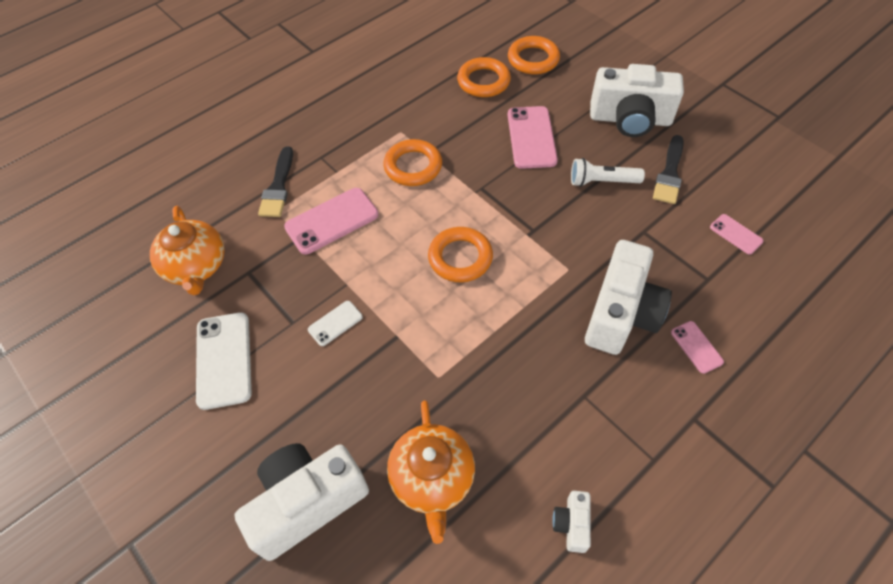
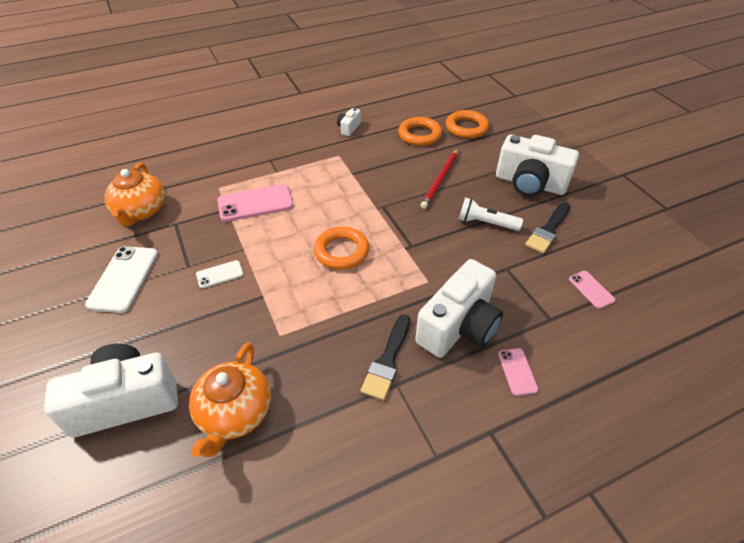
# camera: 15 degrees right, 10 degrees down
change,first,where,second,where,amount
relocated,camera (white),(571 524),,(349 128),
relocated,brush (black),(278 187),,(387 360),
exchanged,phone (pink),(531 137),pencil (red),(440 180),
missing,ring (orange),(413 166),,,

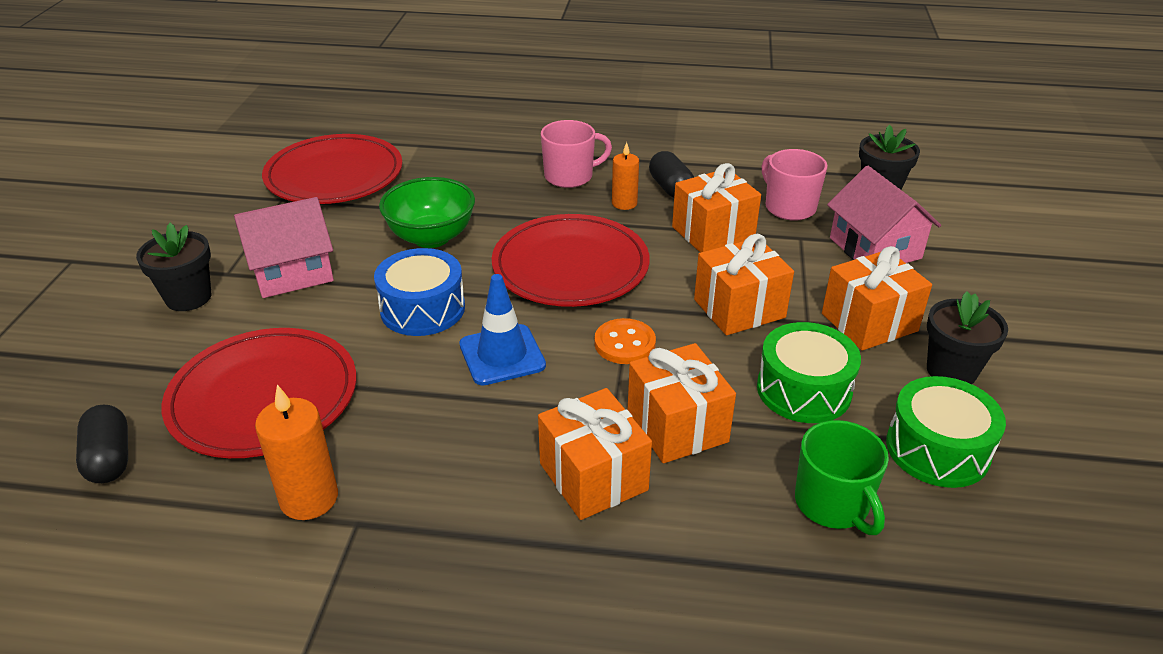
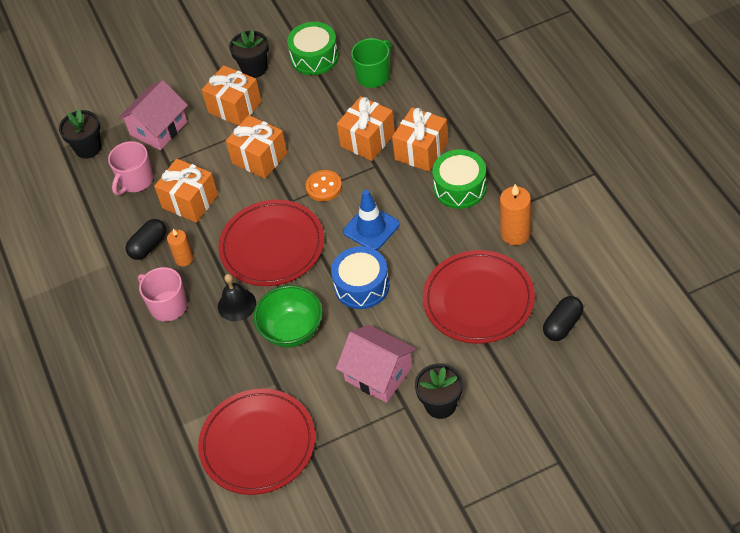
# camera: 115 degrees left, 15 degrees up
change,first,where,second,where,amount
appeared,,,bell (black),(236 304),
relocated,drum (green),(803 390),,(460 187),

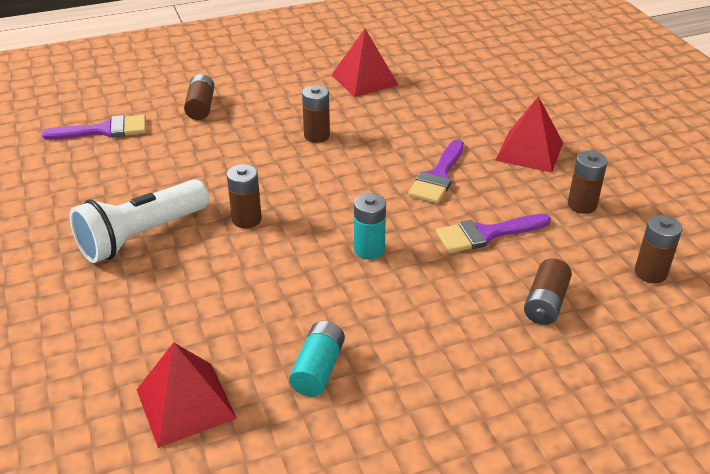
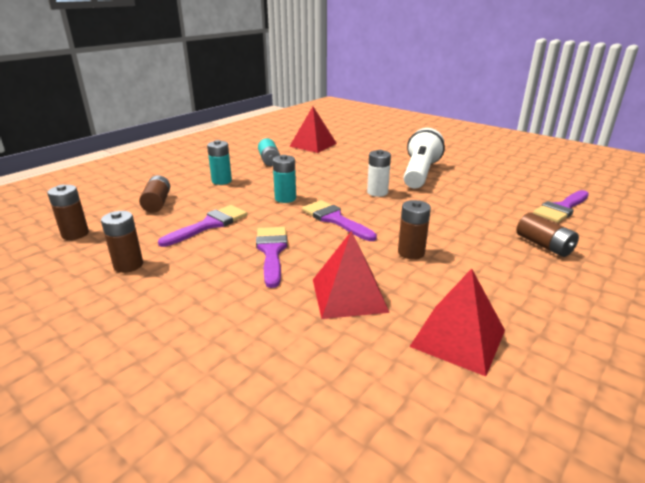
# camera: 150 degrees right, 10 degrees down
change,first,where,second,where,amount
appeared,,,battery (turquoise),(221 181),
appeared,,,brush (purple),(335 220),
relocated,pyramid (red),(529 151),,(349 295),
colour,battery (brown),(246 219),battery (white),(377 192),

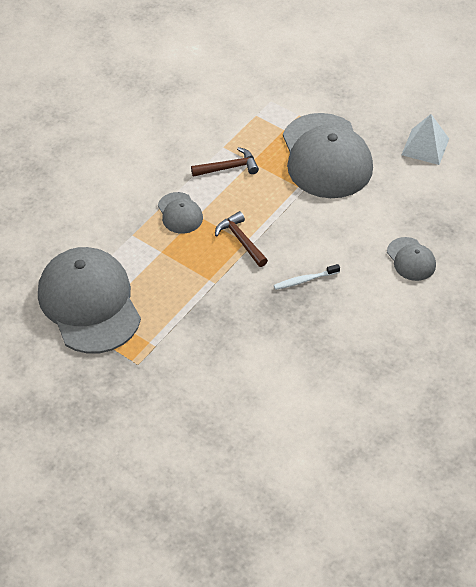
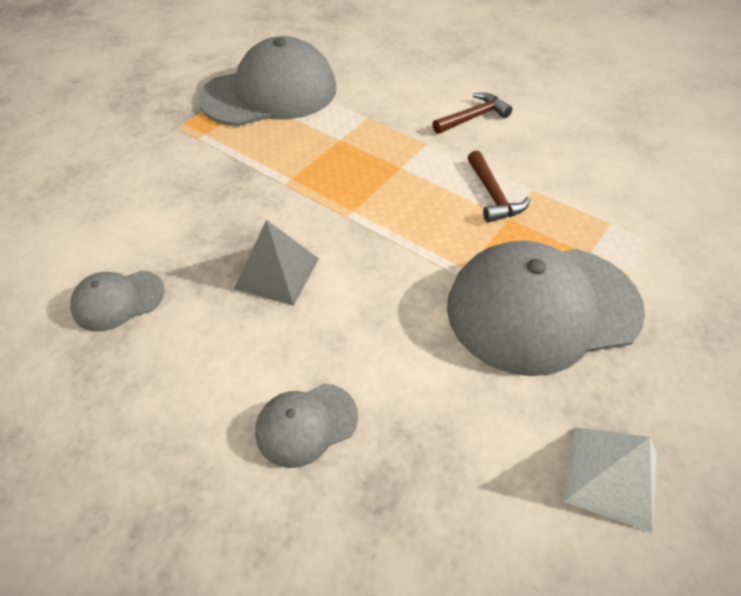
# camera: 90 degrees right, 0 degrees up
change,first,where,second,where,amount
relocated,cap (grey),(180 213),,(118 300),
exchanged,toothbrush (white),(305 280),pyramid (grey),(277 273),
relocated,hammer (brown),(241 240),,(473 117),

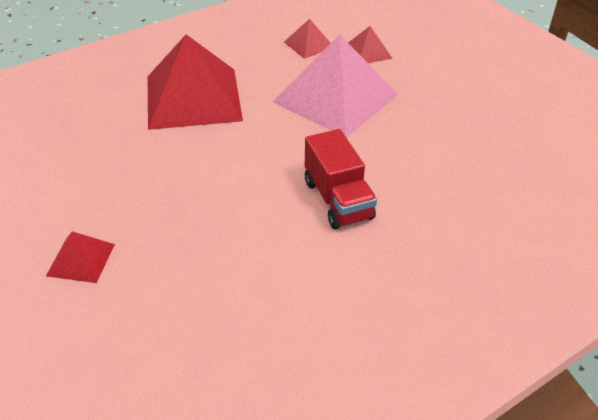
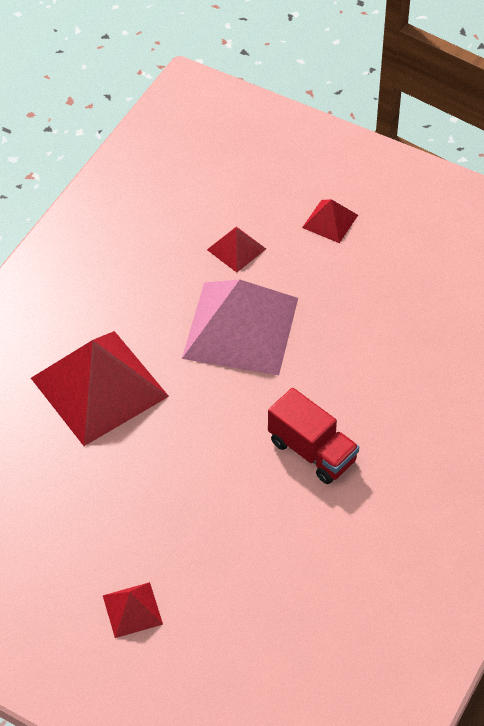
# camera: 25 degrees left, 10 degrees up
change,first,where,second,where,amount
relocated,pyramid (red),(308 44),,(330 221),

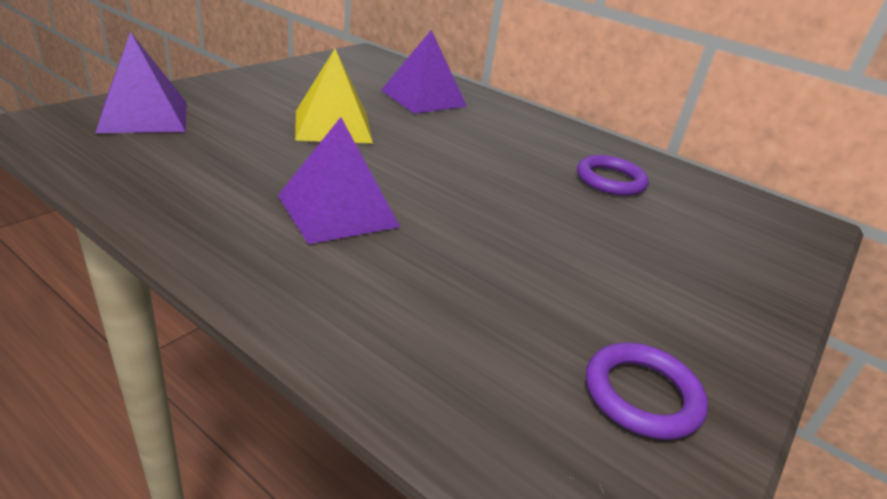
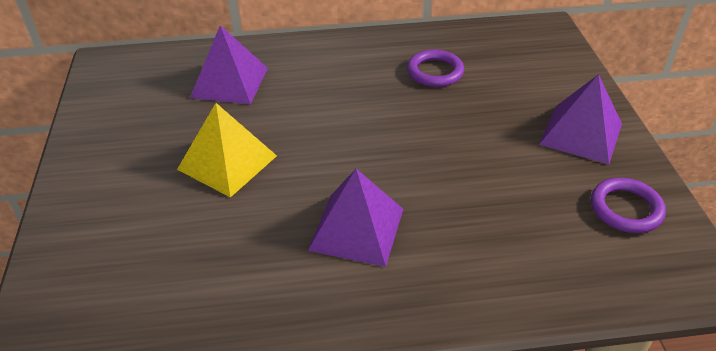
# camera: 40 degrees left, 10 degrees up
change,first,where,second,where,amount
relocated,pyramid (purple),(143 116),,(581 134),

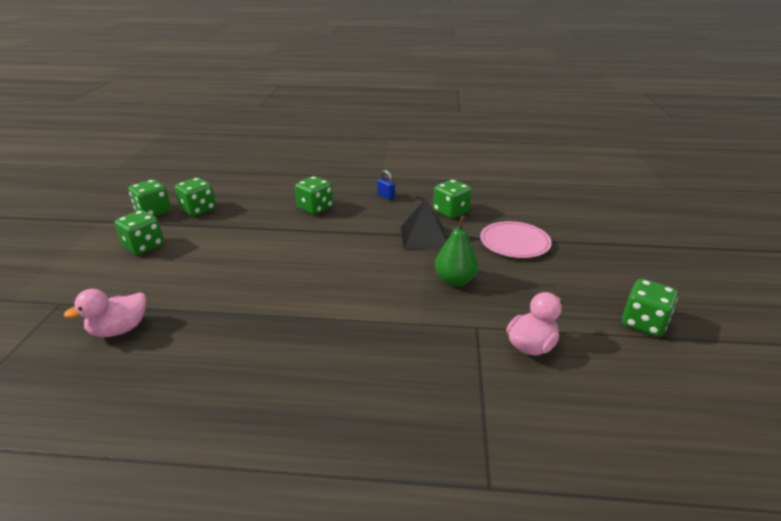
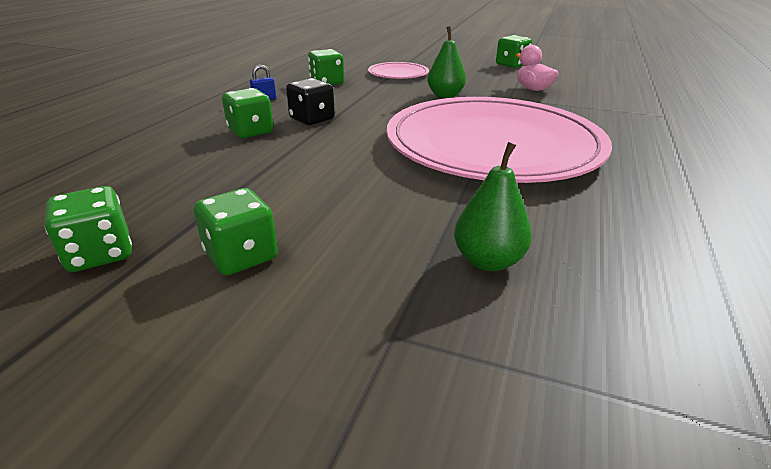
# camera: 75 degrees left, 0 degrees up
change,first,where,second,where,amount
appeared,,,dice (black),(312 119),
appeared,,,plate (pink),(493 145),
exchanged,duck (pink),(119 330),pear (green),(488 261),
missing,dice (green),(198 209),,,
missing,pyramid (black),(423 237),,,

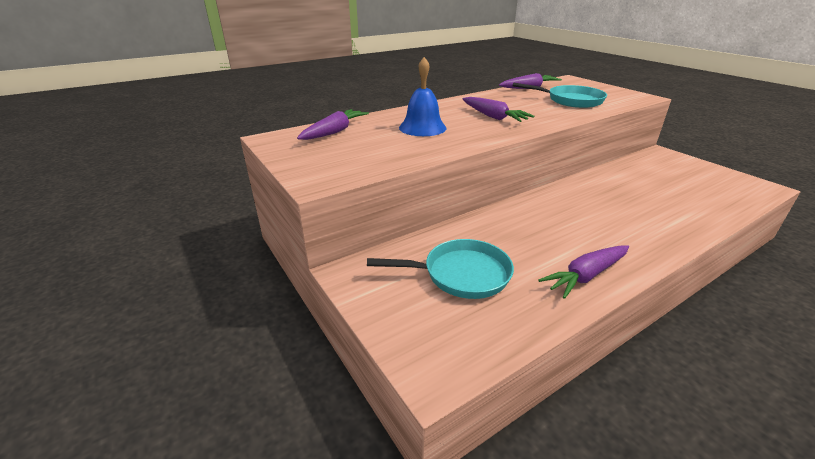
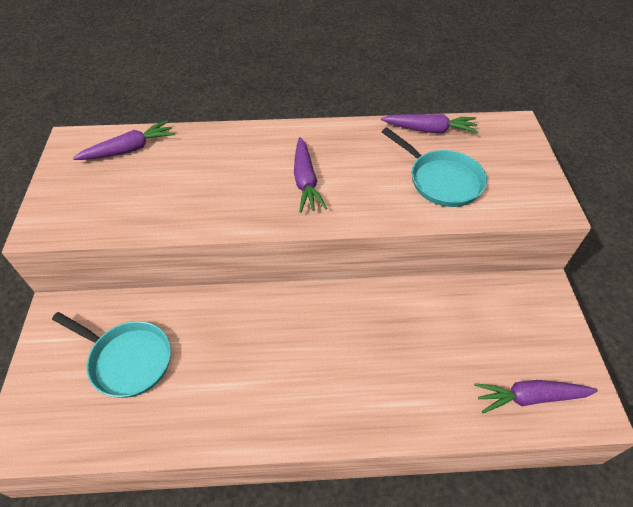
# camera: 30 degrees right, 20 degrees up
change,first,where,second,where,amount
relocated,carrot (purple),(586 276),,(530 397),
missing,bell (blue),(422 127),,,

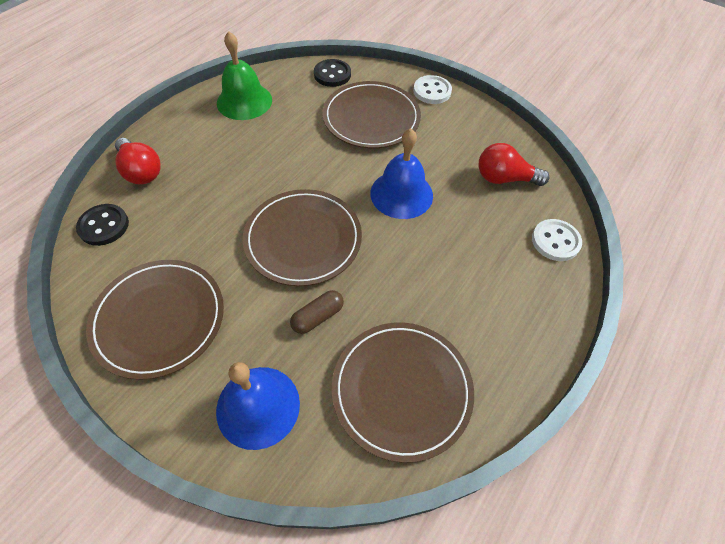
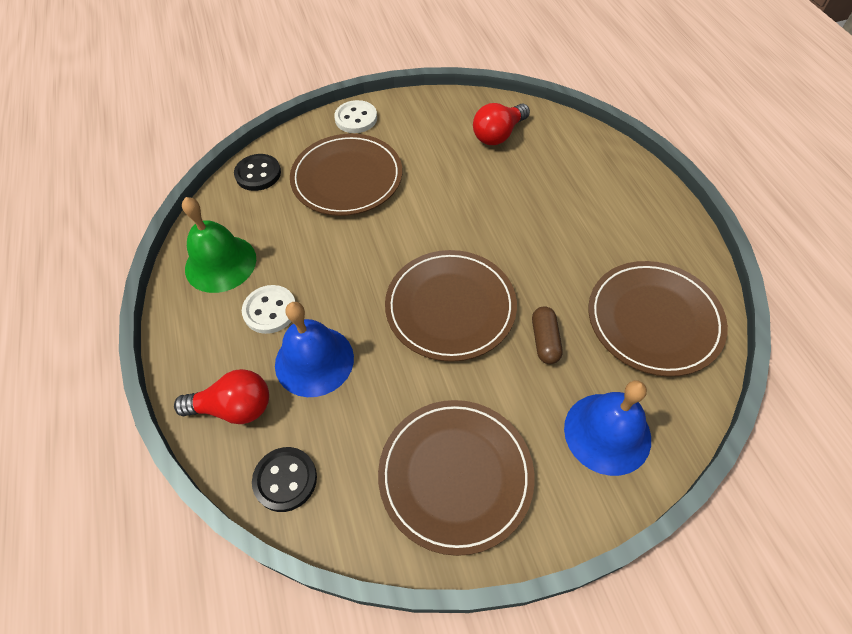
# camera: 50 degrees left, 0 degrees up
change,first,where,second,where,amount
relocated,button (white),(555 241),,(270 310),
relocated,bell (blue),(401 194),,(314 361),

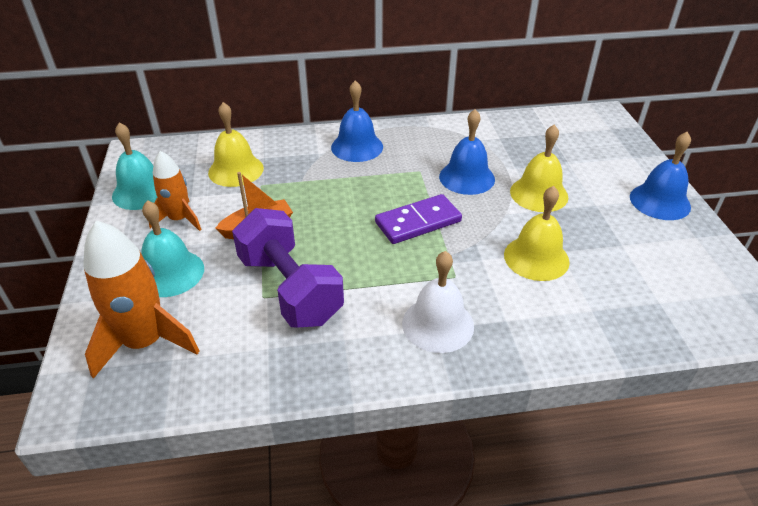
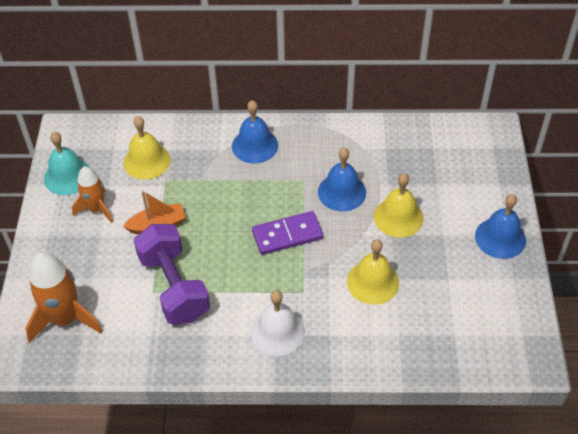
# camera: 10 degrees right, 10 degrees up
change,first,where,second,where,amount
missing,bell (turquoise),(170 273),,,

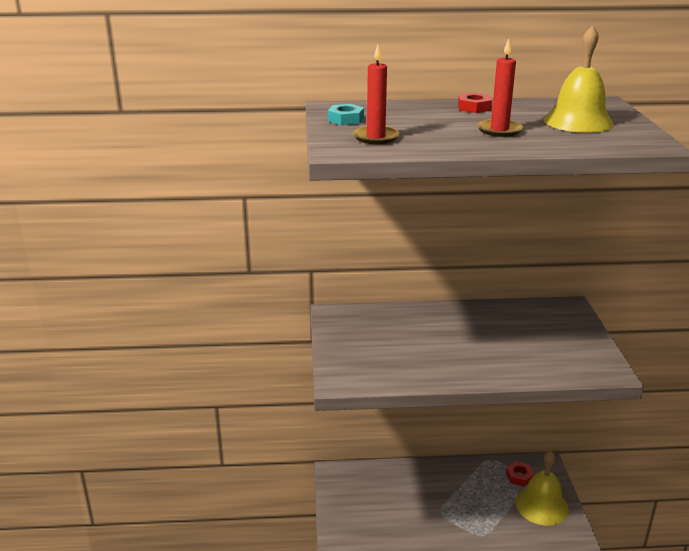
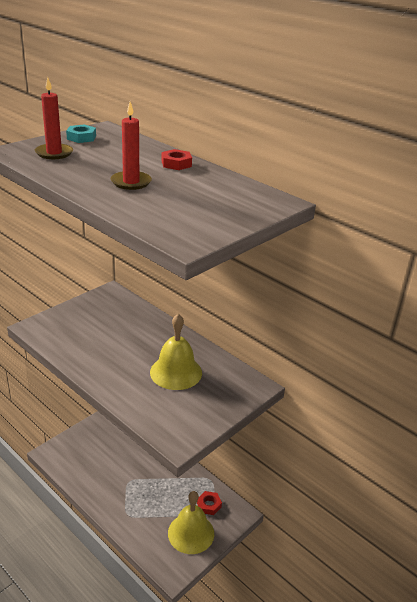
# camera: 45 degrees right, 5 degrees up
change,first,where,second,where,amount
relocated,bell (yellow),(578 121),,(176 372),

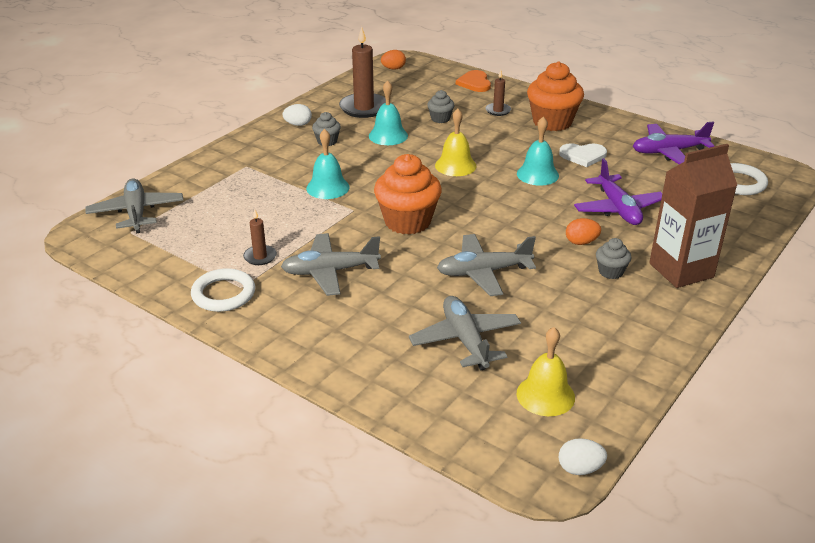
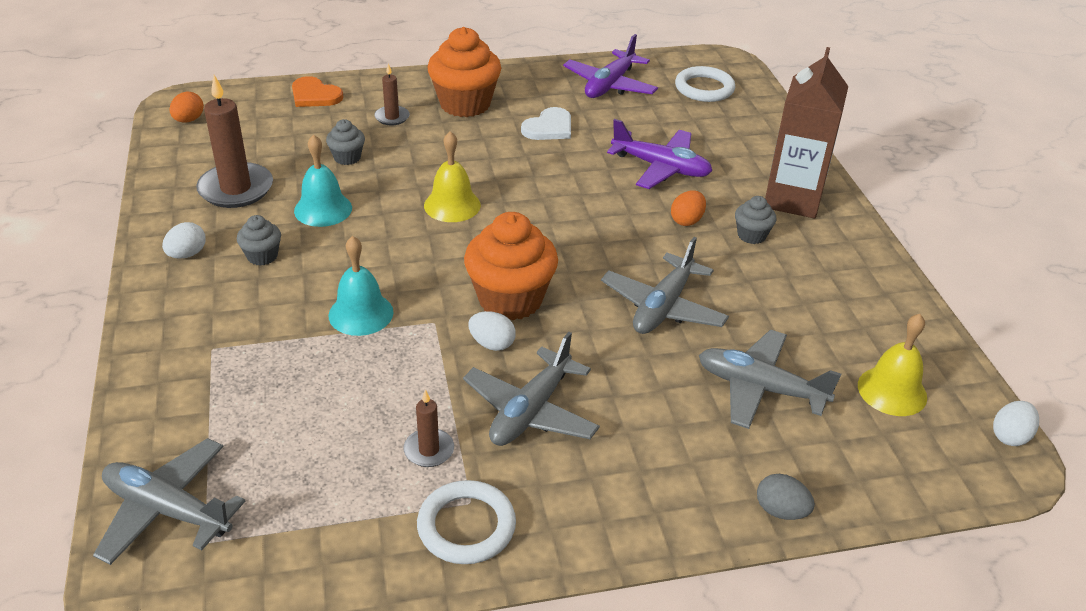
# camera: 50 degrees left, 5 degrees up
change,first,where,second,where,amount
appeared,,,egg (white),(492 344),
appeared,,,egg (grey),(781 511),
missing,bell (turquoise),(537 174),,,

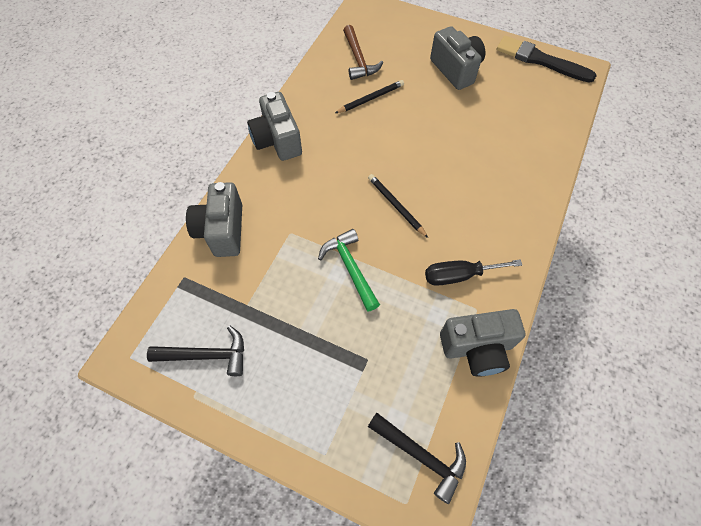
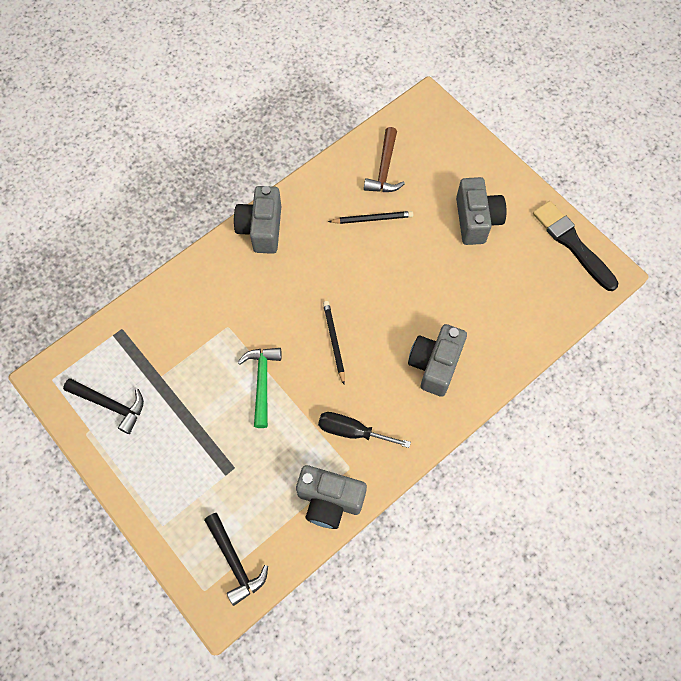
# camera: 25 degrees right, 5 degrees up
change,first,where,second,where,amount
relocated,camera (grey),(222 230),,(435 365),

